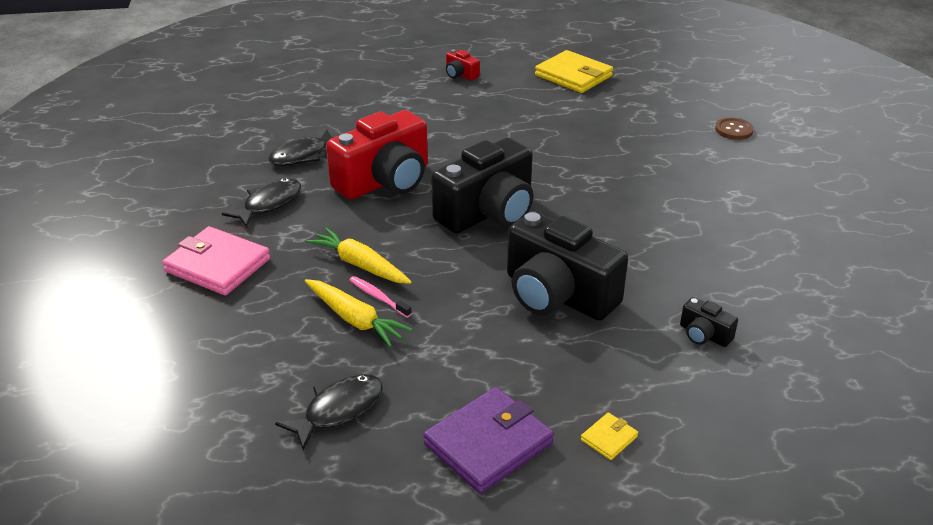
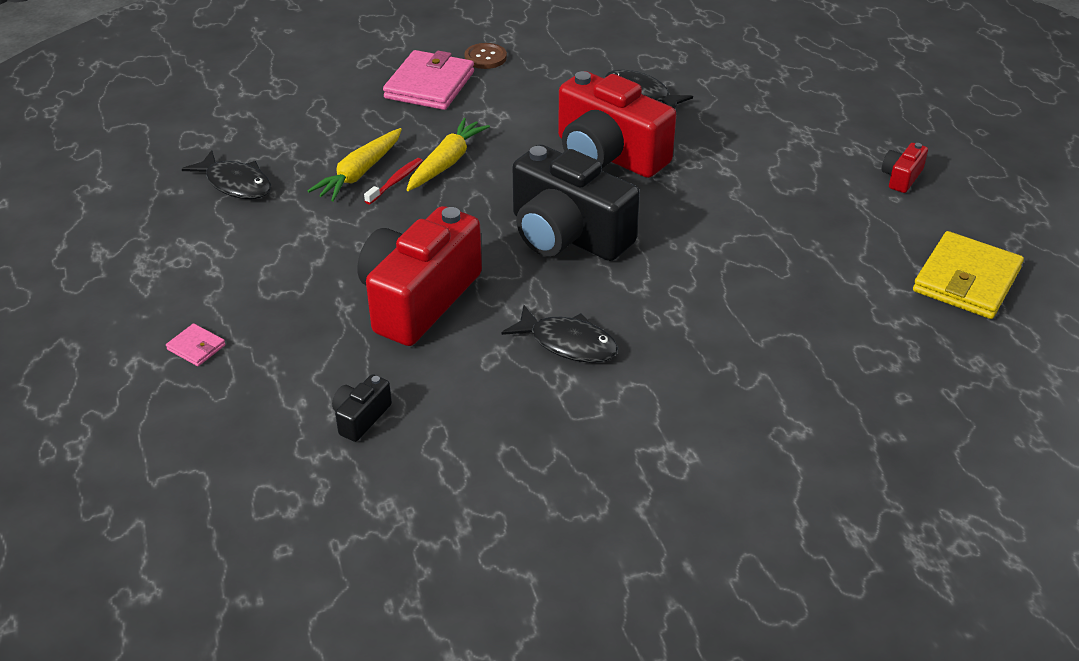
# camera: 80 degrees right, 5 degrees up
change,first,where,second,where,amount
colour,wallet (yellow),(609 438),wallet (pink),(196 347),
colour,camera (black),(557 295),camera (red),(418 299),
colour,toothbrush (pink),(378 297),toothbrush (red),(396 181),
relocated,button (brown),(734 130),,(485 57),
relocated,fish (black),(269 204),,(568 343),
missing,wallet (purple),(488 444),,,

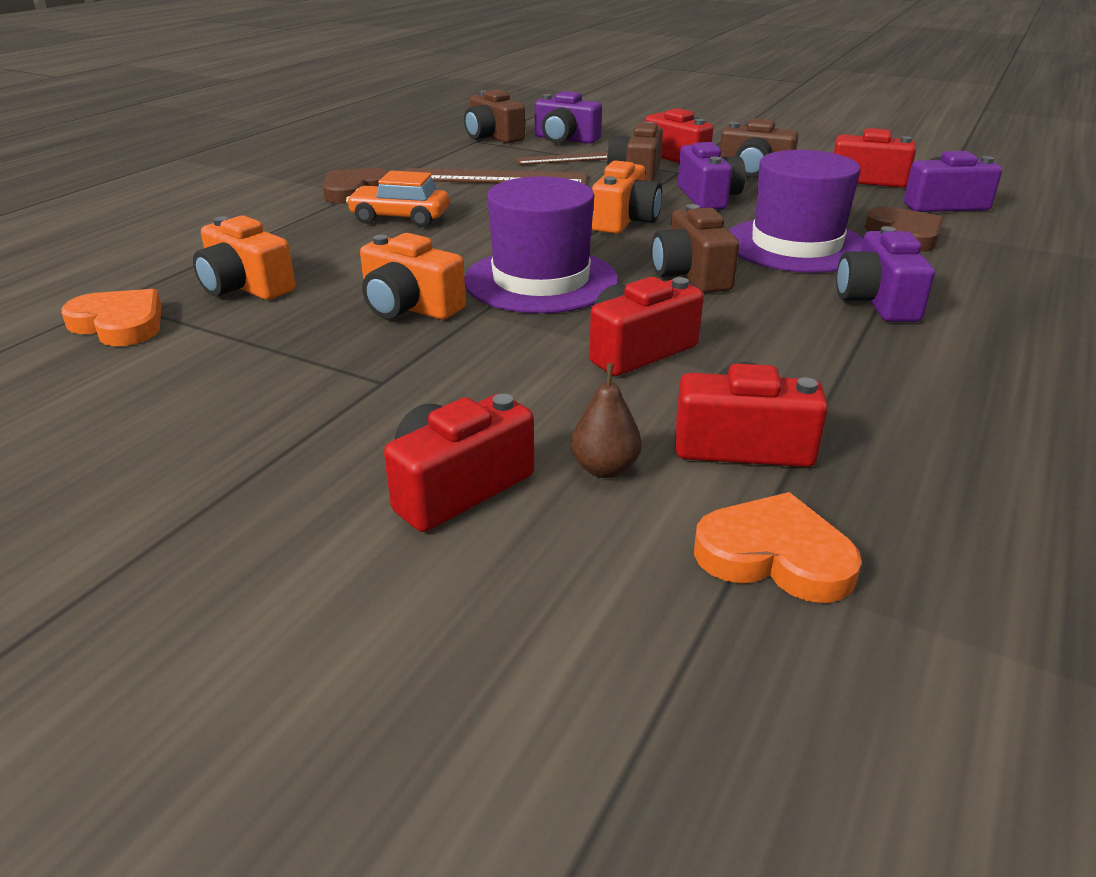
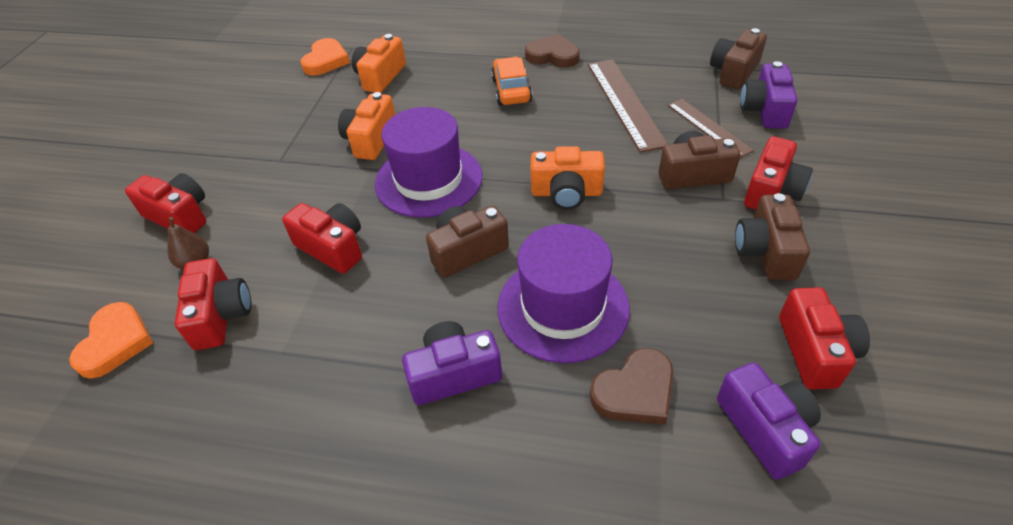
# camera: 75 degrees right, 15 degrees up
change,first,where,second,where,amount
missing,camera (purple),(708 197),,,

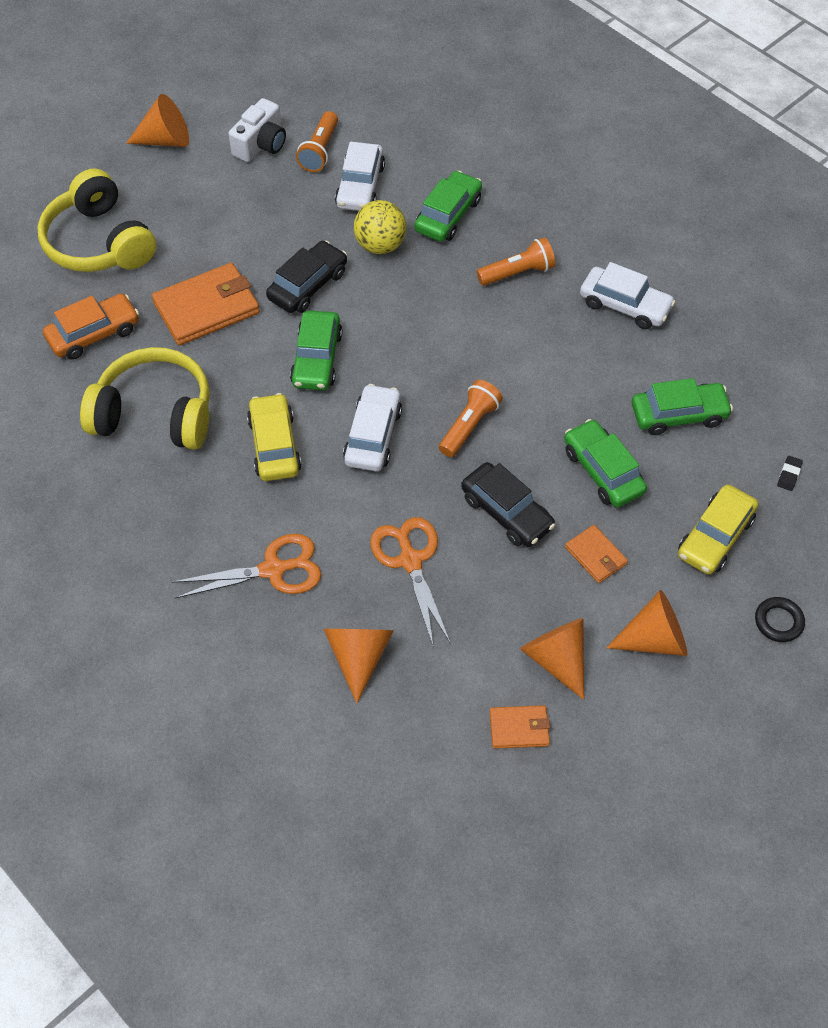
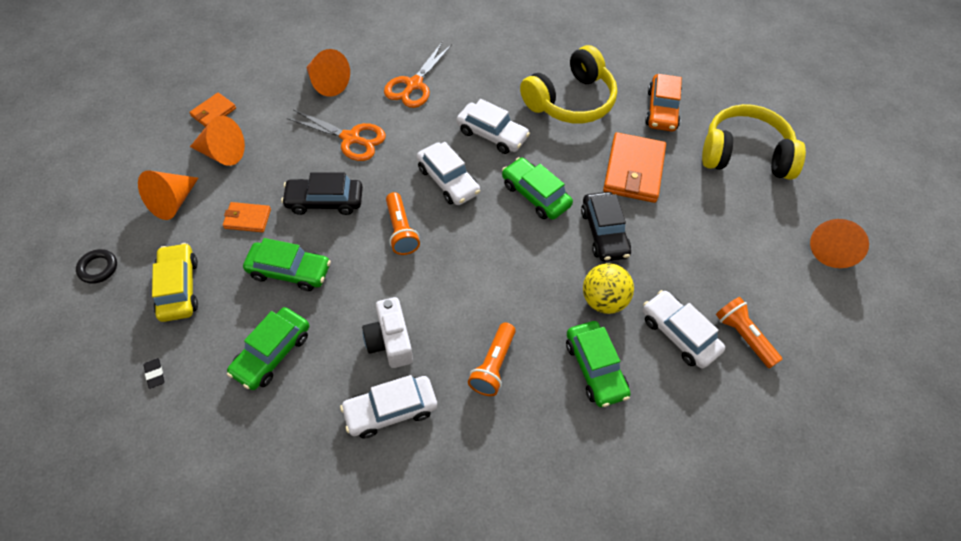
# camera: 130 degrees right, 0 degrees up
change,first,where,second,where,amount
relocated,camera (white),(261 144),,(390 341),
colour,car (yellow),(274 445),car (white),(492 134),

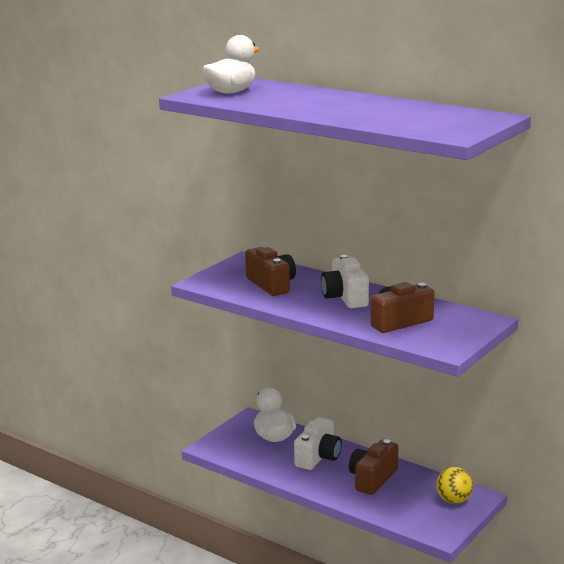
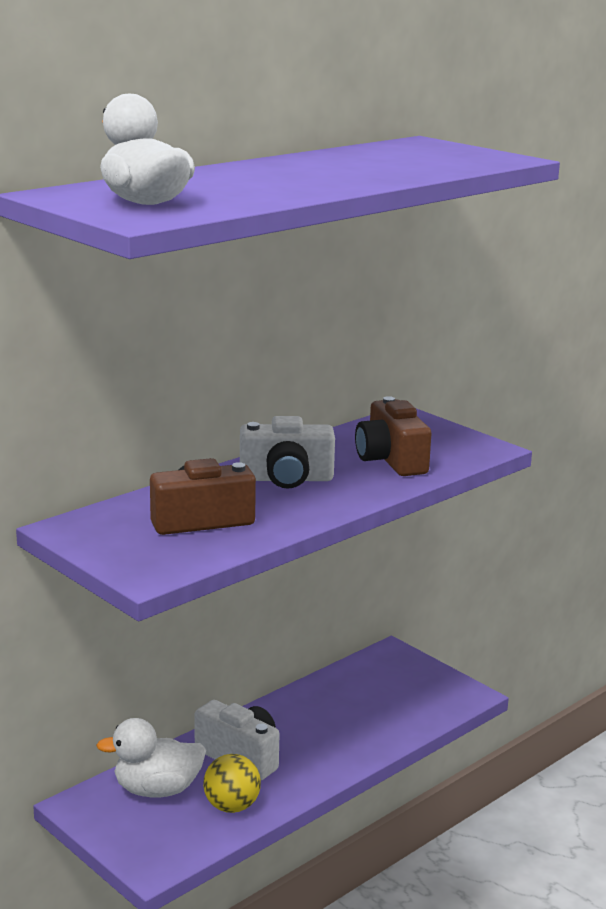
# camera: 80 degrees left, 0 degrees up
change,first,where,second,where,amount
relocated,ball (yellow),(453 500),,(232 806),
missing,camera (brown),(372 479),,,

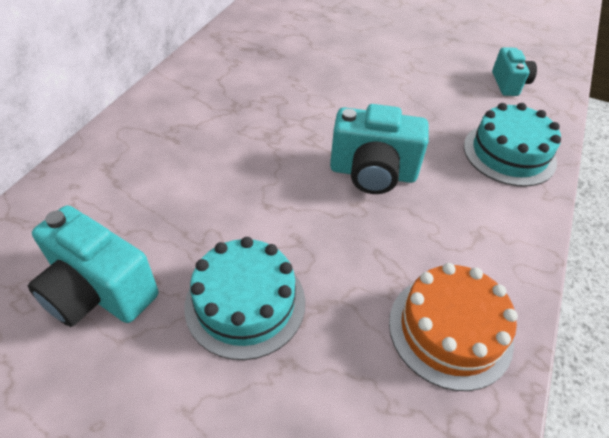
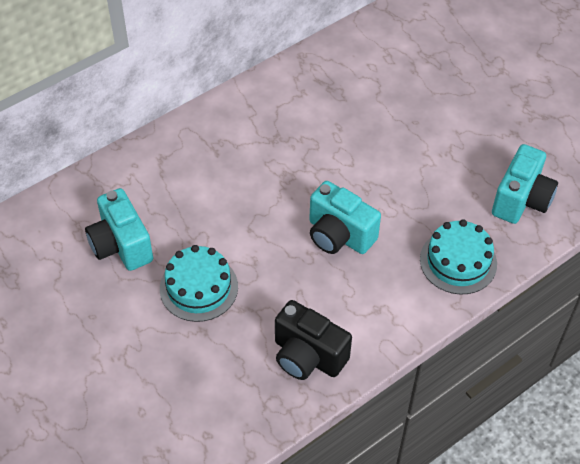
# camera: 30 degrees right, 5 degrees up
change,first,where,second,where,amount
exchanged,cake (orange),(450 330),camera (black),(307 356),
size,camera (turquoise),(509 84),,(521 200),x1.65

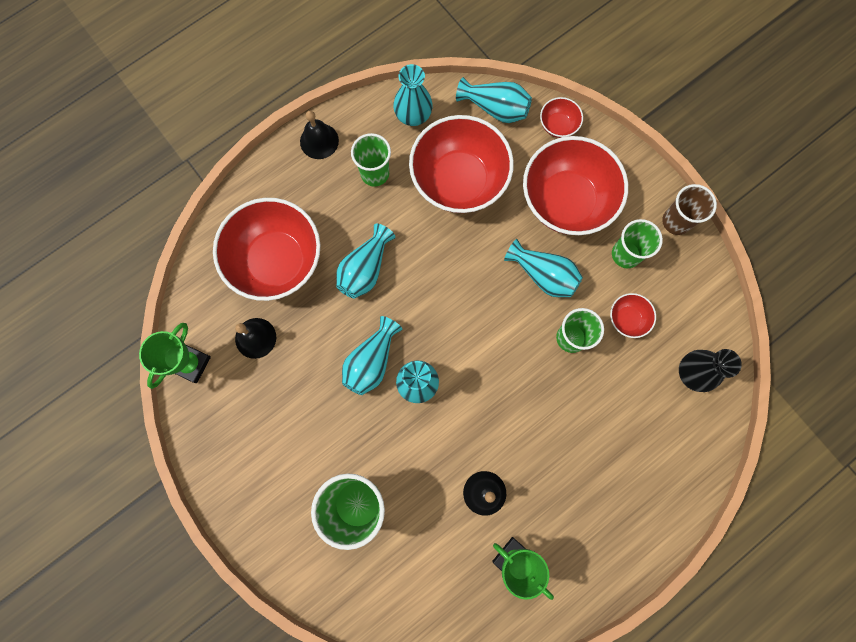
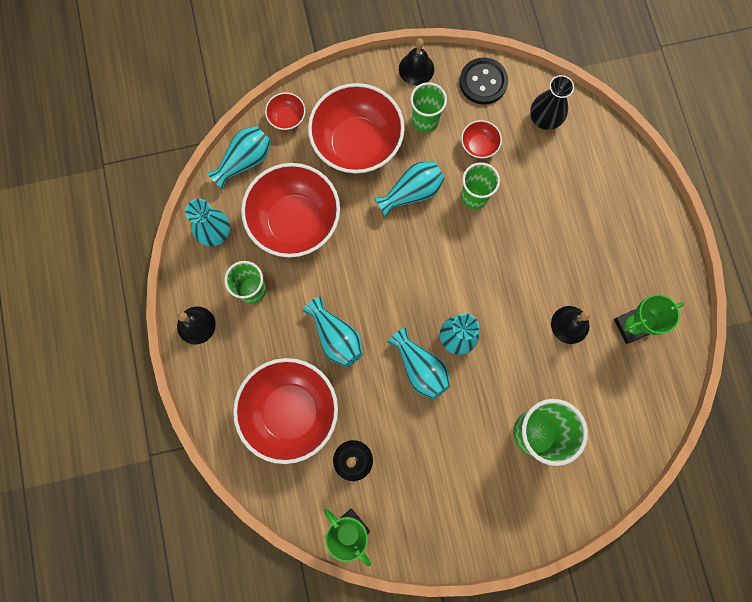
# camera: 65 degrees left, 0 degrees up
change,first,where,second,where,amount
exchanged,cup (brown),(676 221),bell (black),(416 69),
appeared,,,button (black),(483 82),

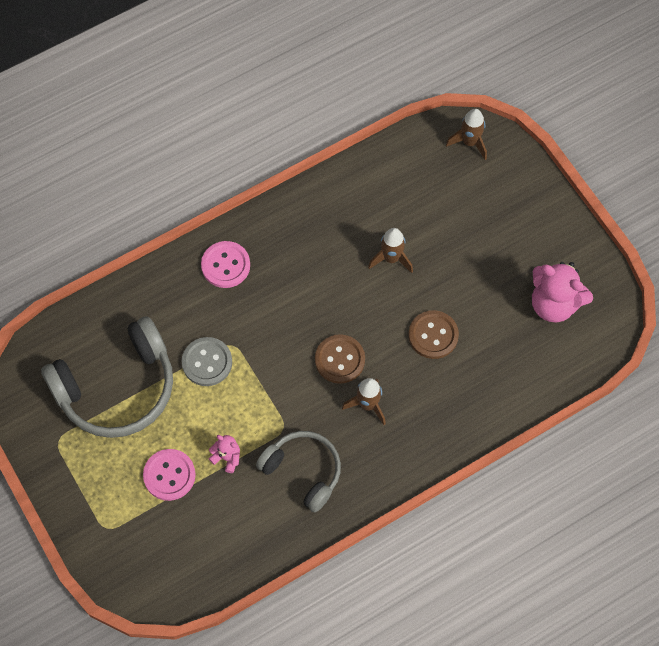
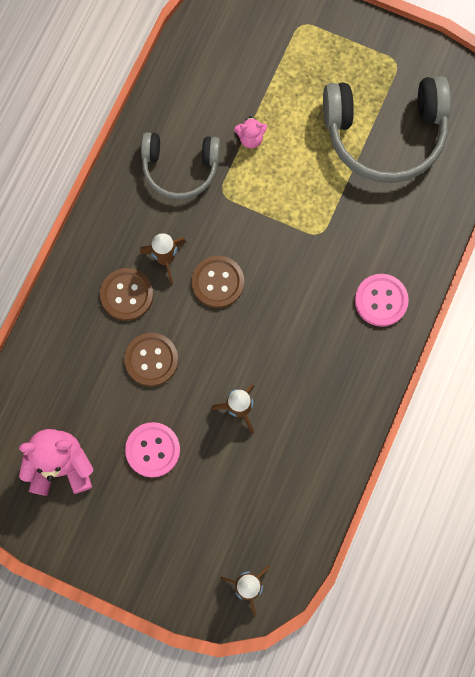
# camera: 145 degrees right, 10 degrees up
change,first,where,second,where,amount
appeared,,,button (brown),(127 295),
relocated,button (pink),(169 475),,(153 450),
spun,headphones (grey),(117 388),,(385 134),120 degrees counterclockwise
missing,button (grey),(207 362),,,

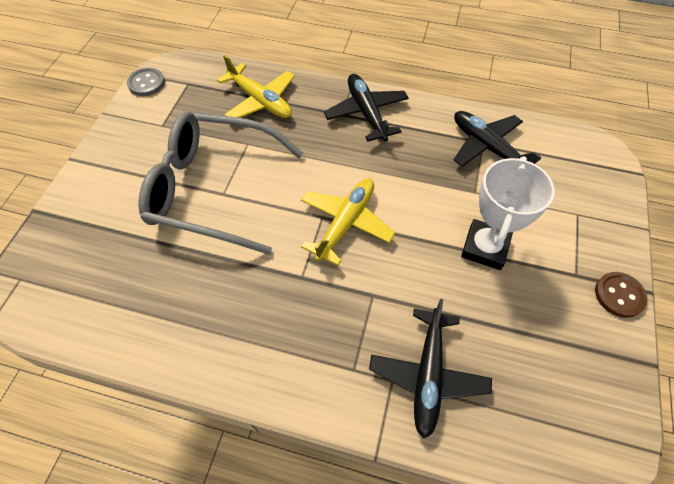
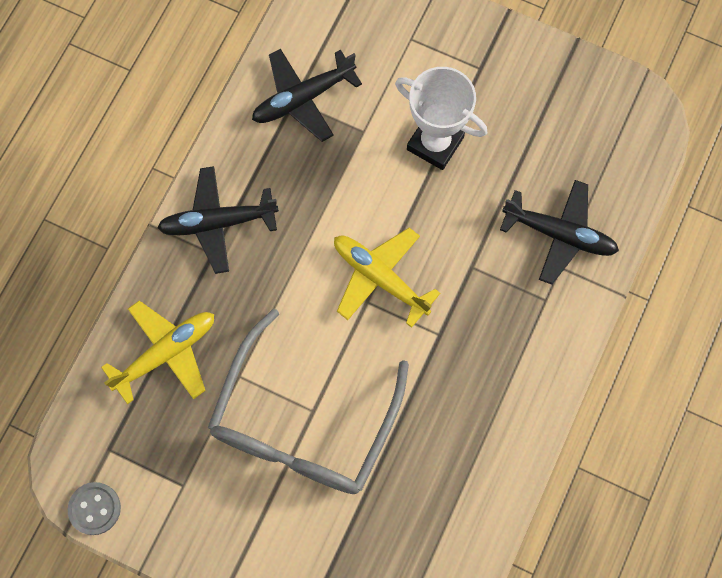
# camera: 80 degrees left, 15 degrees up
change,first,where,second,where,amount
missing,button (brown),(619 295),,,

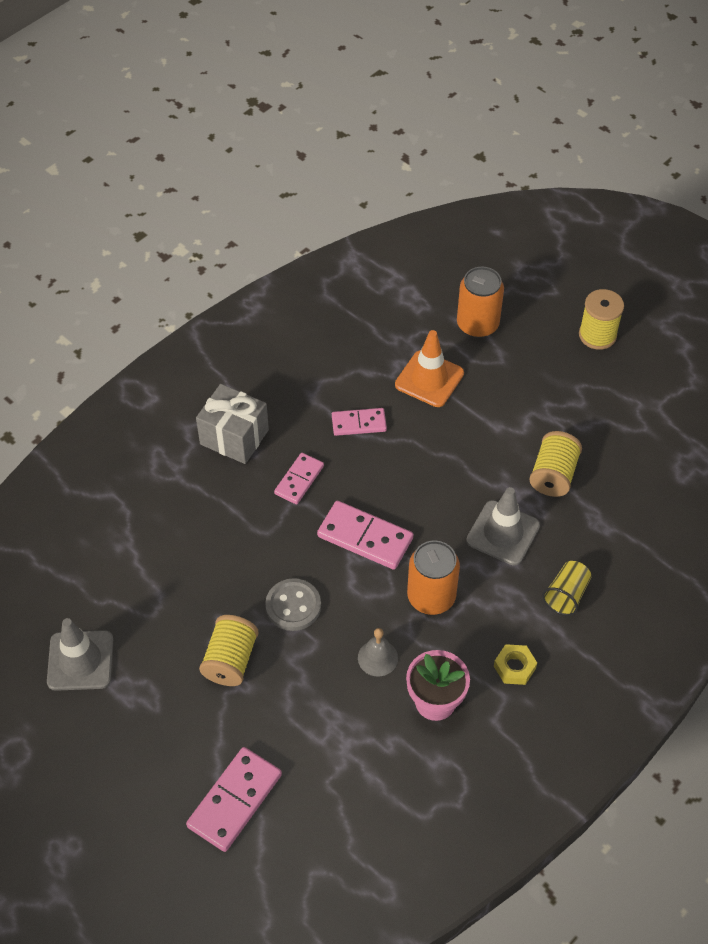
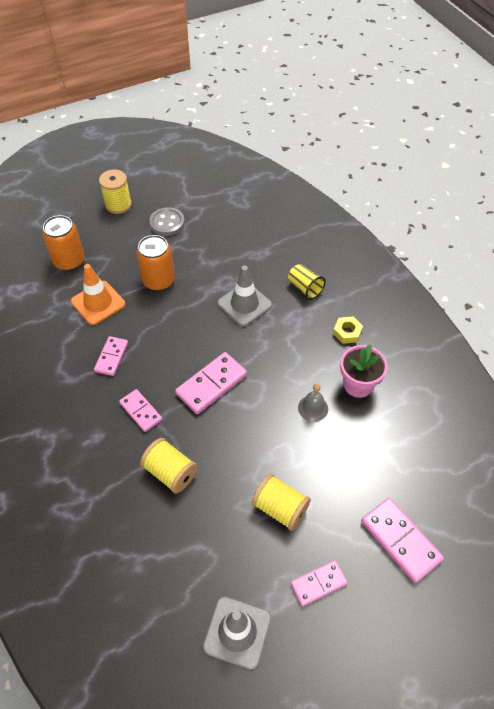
# camera: 70 degrees left, 0 degrees up
change,first,where,second,where,amount
relocated,can (orange),(431 597),,(158 280),
relocated,spool (yellow),(553 475),,(170 472),
relocated,button (grey),(293 606),,(167 223),
appeared,,,domino (pink),(318 583),
missing,gift (grey),(234 437),,,

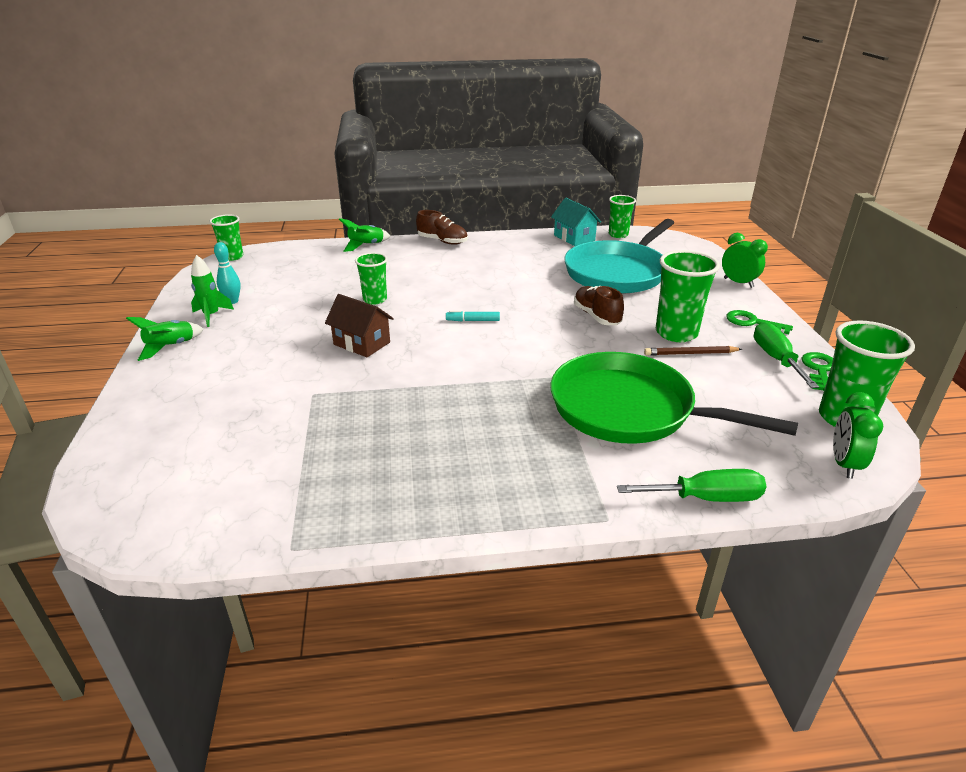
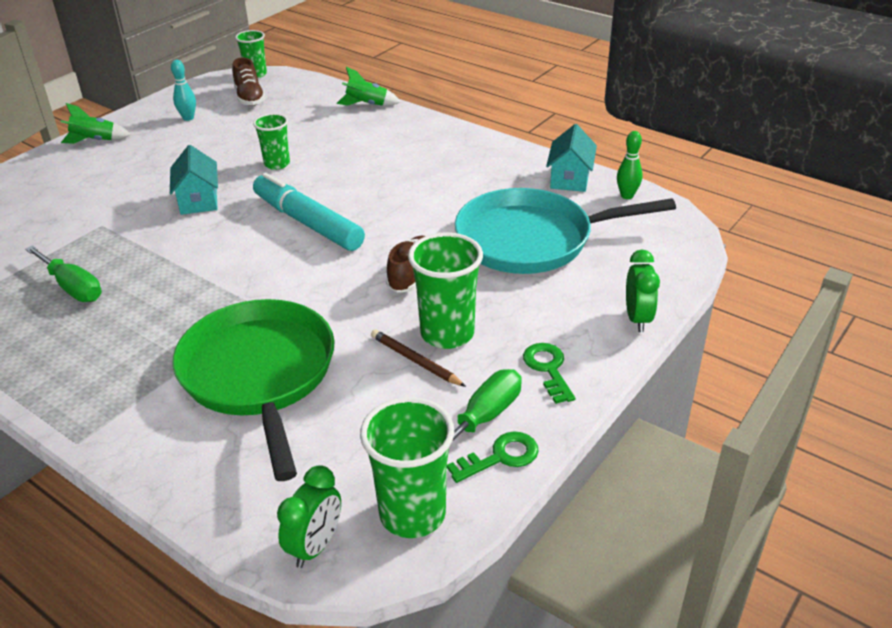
# camera: 45 degrees right, 5 degrees up
change,first,where,second,where,amount
relocated,screwdriver (green),(706 498),,(72 287),
colour,house (brown),(361 343),house (turquoise),(198 200),
relocated,shoe (brown),(442 241),,(249 98),
size,marker (turquoise),(473 320),,(308 222),x2.48
spun,clock (green),(844 464),,(315 546),150 degrees clockwise
exchanged,cup (green),(618 235),bowling pin (green),(627 196),
missing,rocket (green),(211 315),,,

